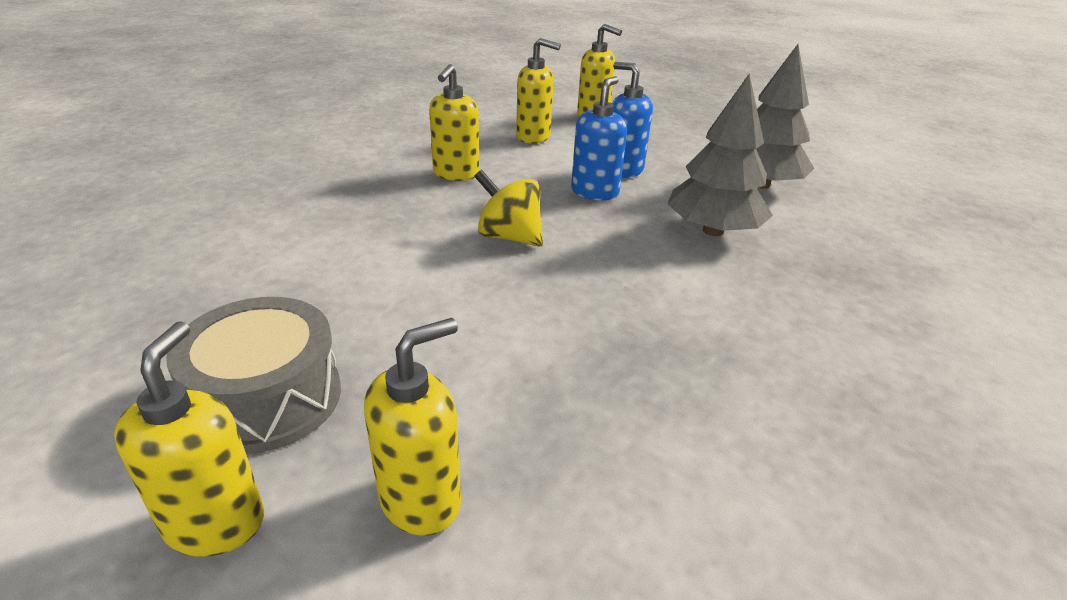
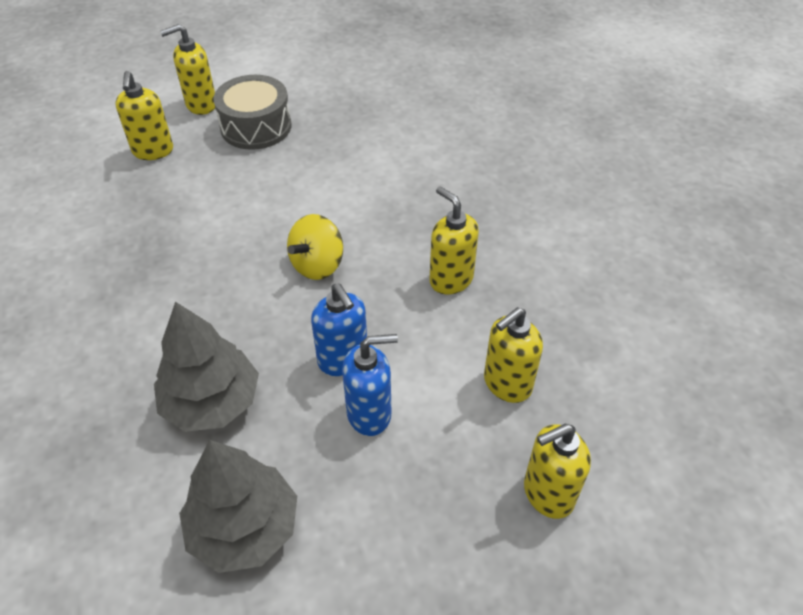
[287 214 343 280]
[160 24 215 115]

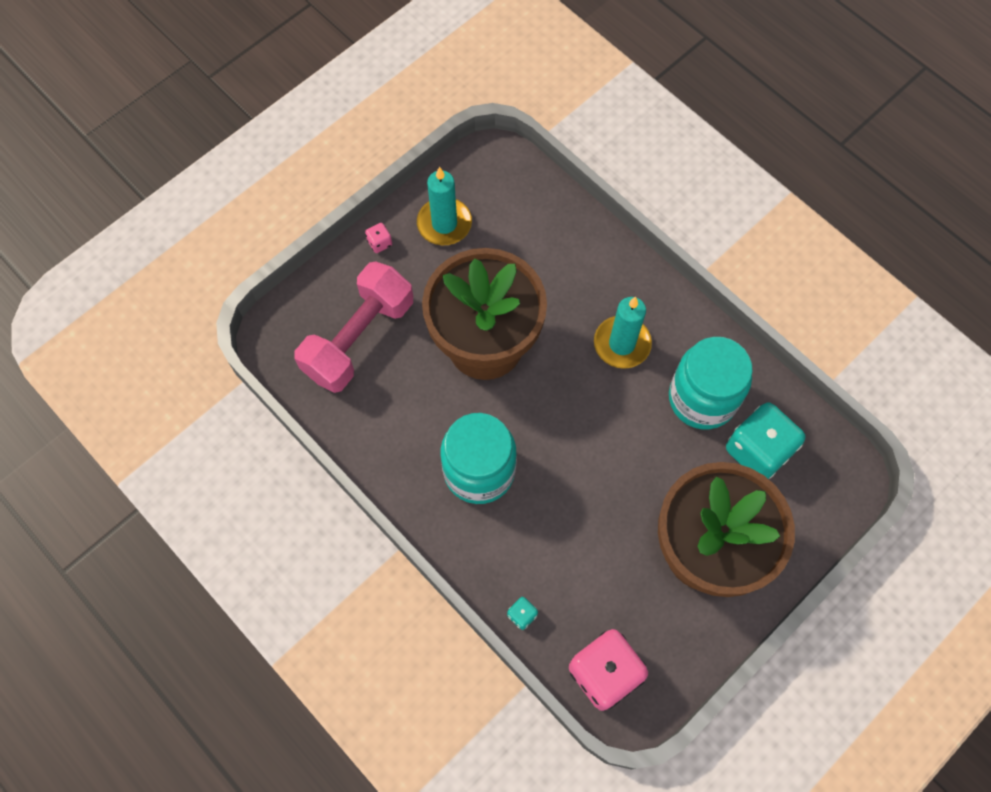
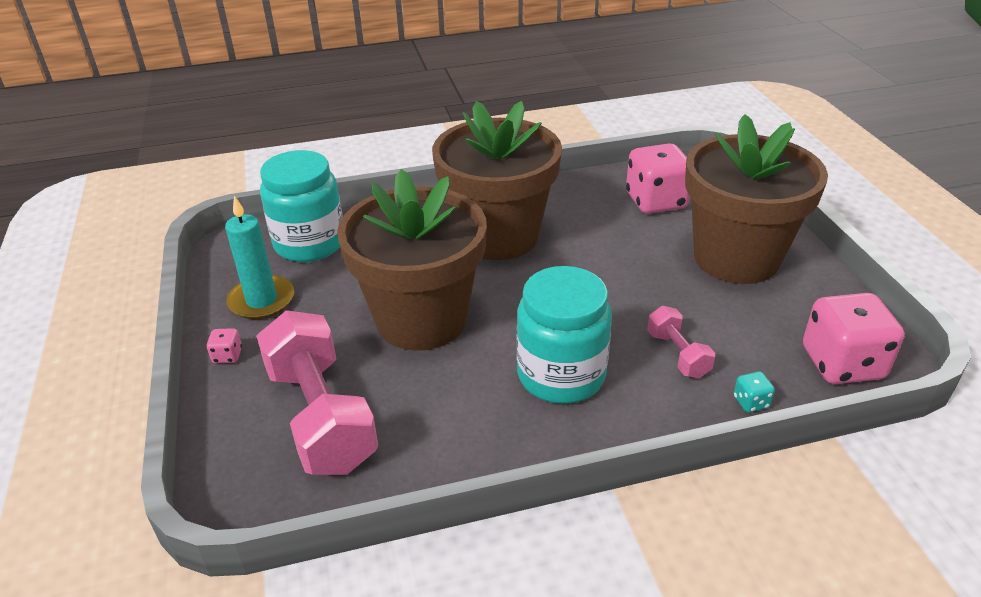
[432 101 562 260]
[260 150 343 262]
[626 143 690 214]
[647 306 715 378]

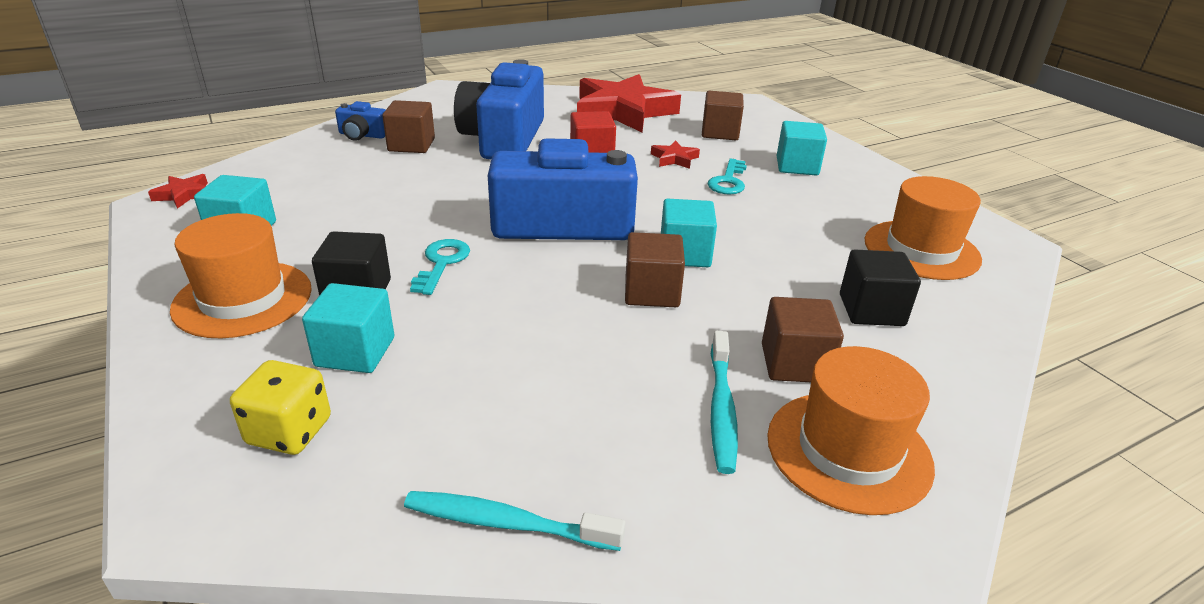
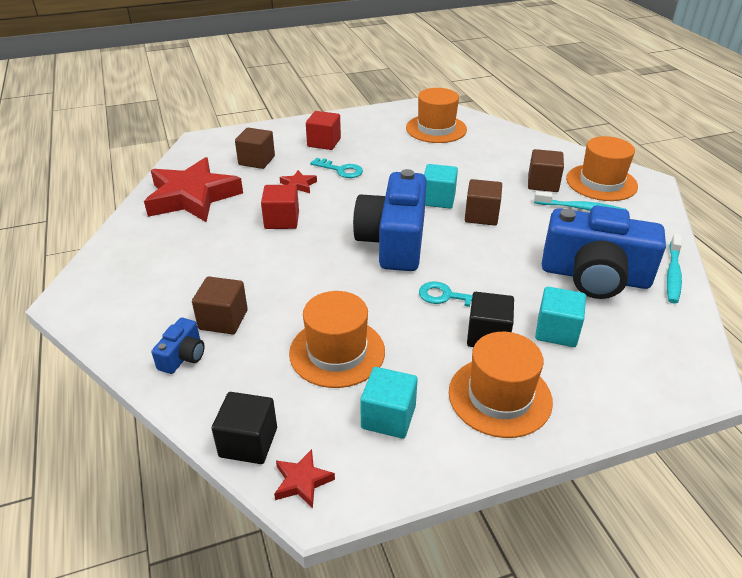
[542 205 666 299]
[306 111 341 150]
[212 392 277 464]
[230 360 331 455] (first image)
[289 291 385 388]

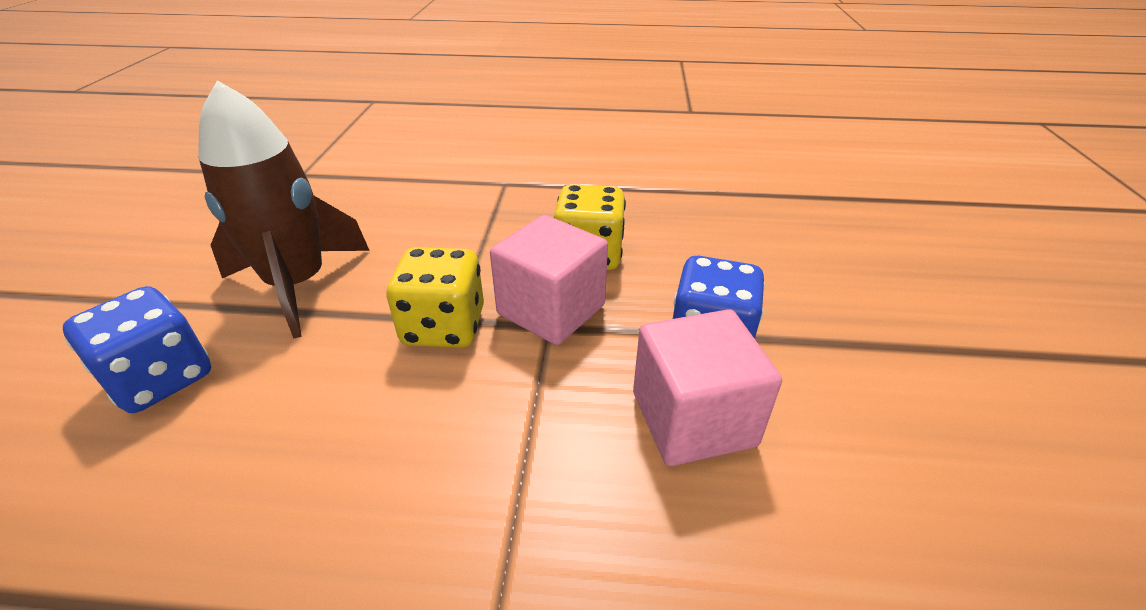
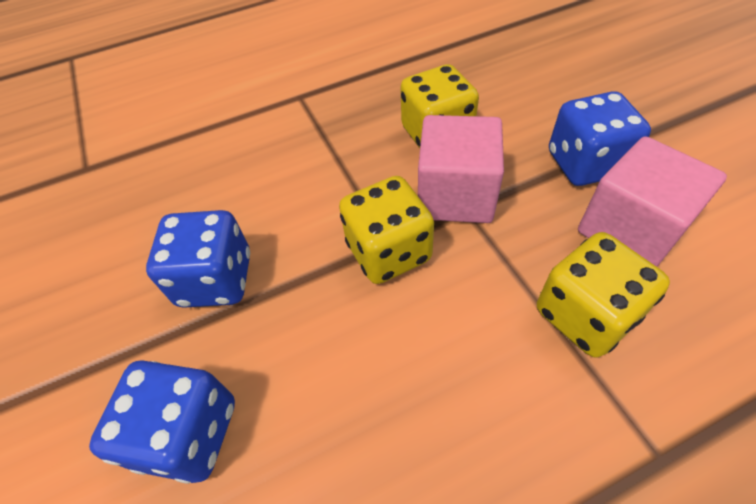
[146 210 250 308]
[537 232 670 358]

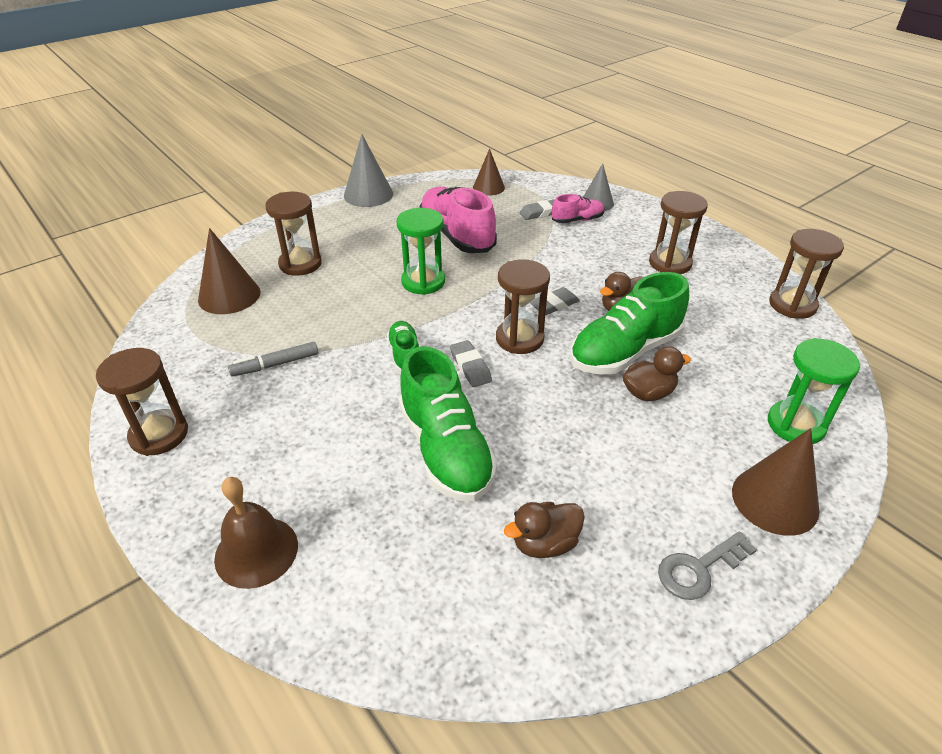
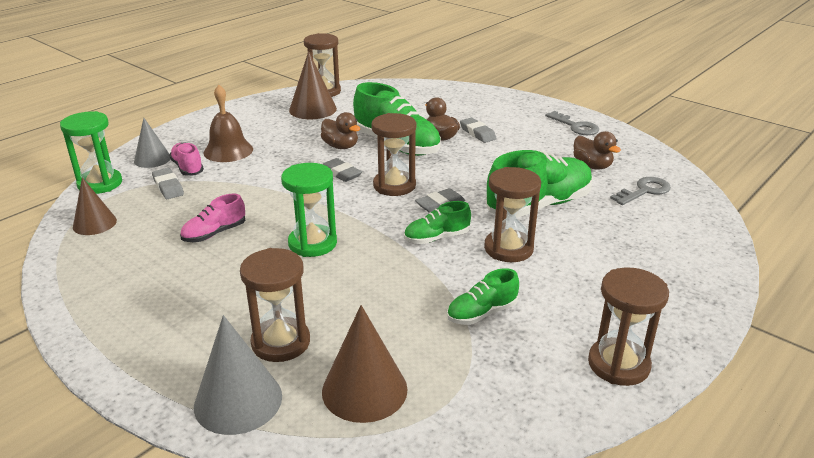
[194 315 282 435]
[180 193 246 242]
[484 167 541 262]
[60 111 122 194]
[447 268 519 325]
[289 51 337 119]
[203 85 253 162]
[460 118 497 143]
[610 177 671 205]

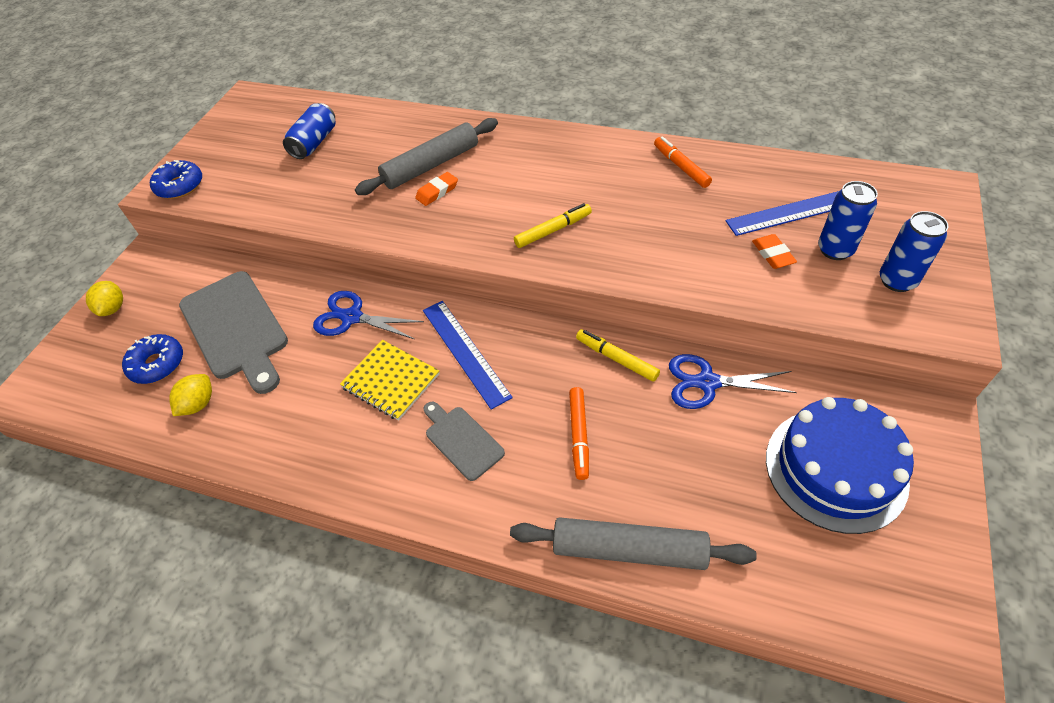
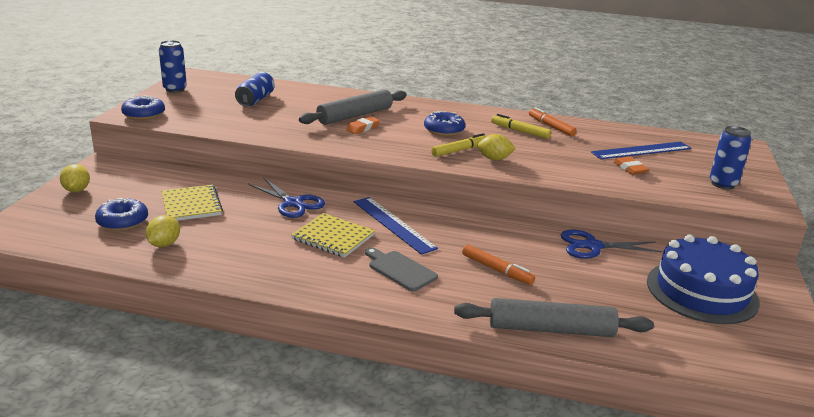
[159 40 187 93]
[161 185 223 221]
[248 177 325 218]
[491 114 551 139]
[462 244 535 285]
[424 111 465 136]
[477 134 516 160]

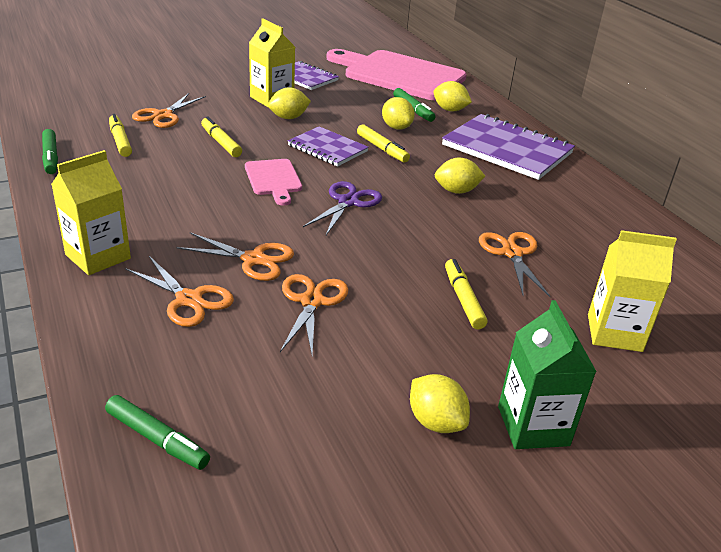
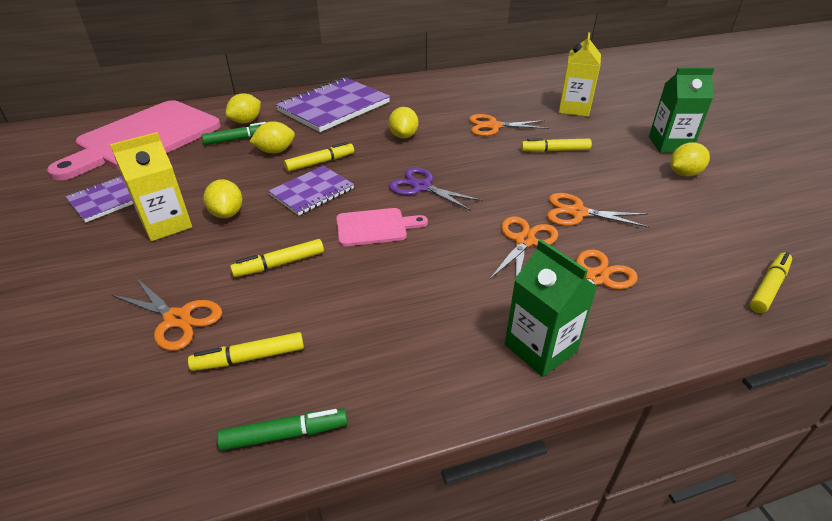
[505 239 597 377]
[750 252 792 313]

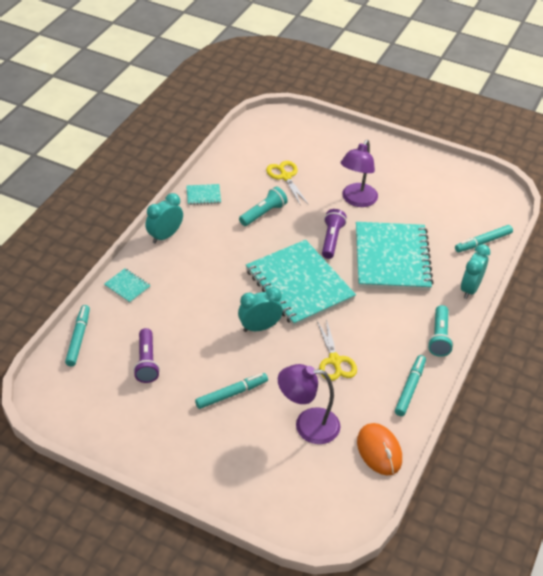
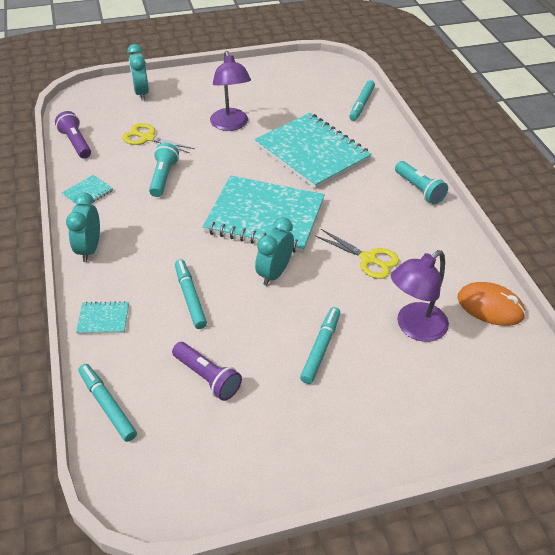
[55 111 91 159]
[127 44 149 100]
[175 259 207 329]

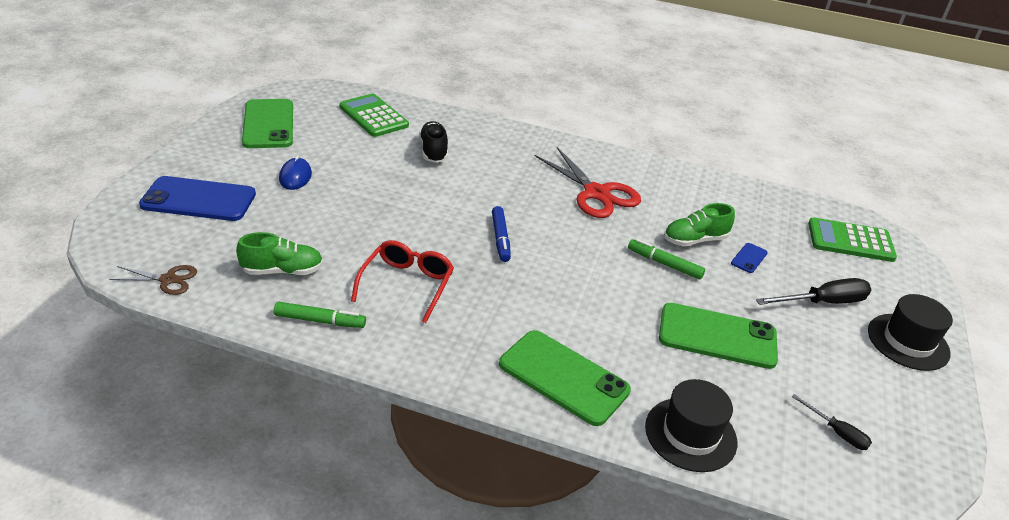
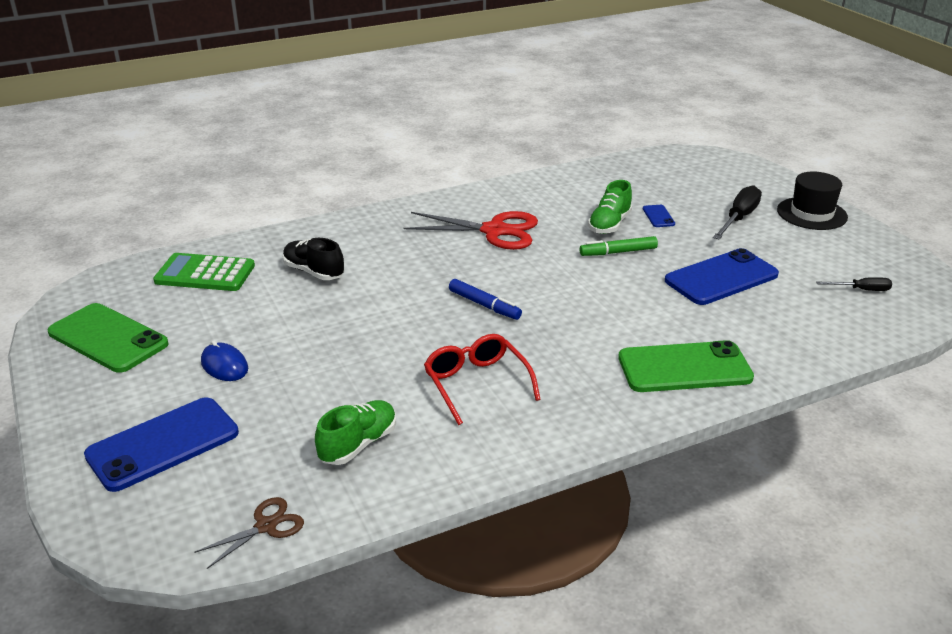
[808 217 897 262] (first image)
[274 302 366 328] (first image)
[665 248 779 305]
[645 379 737 472] (first image)

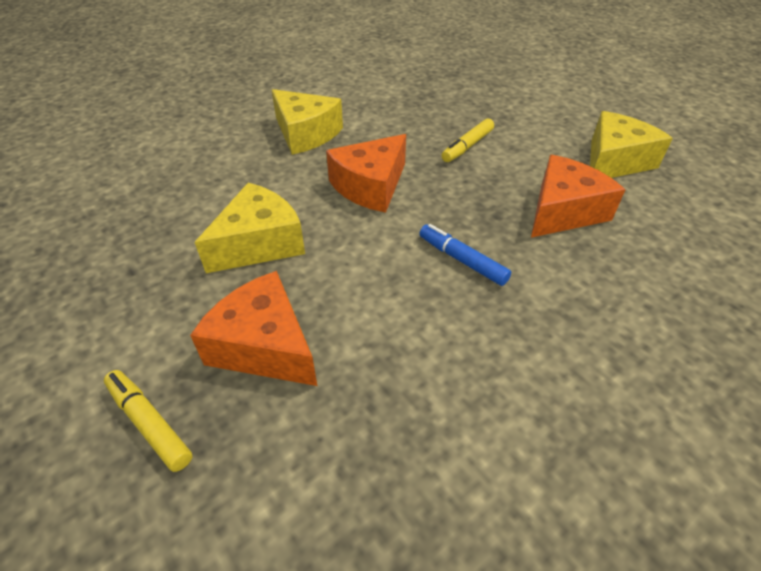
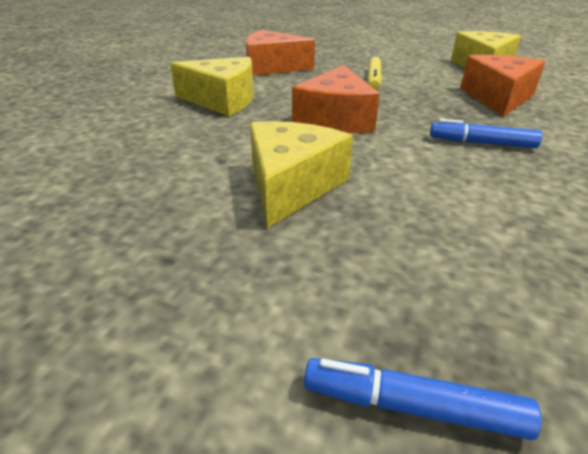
[246 30 315 75]
[304 358 542 440]

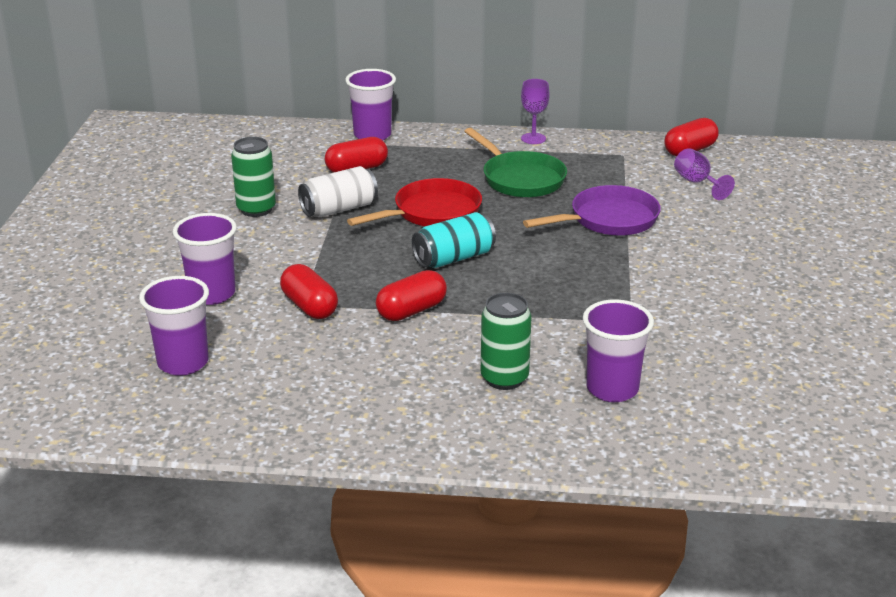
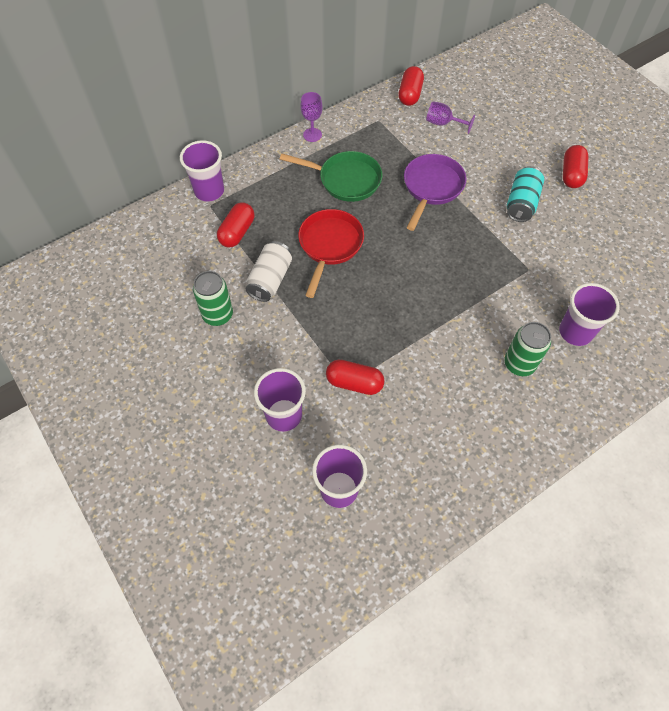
[507 166 544 222]
[563 145 588 188]

